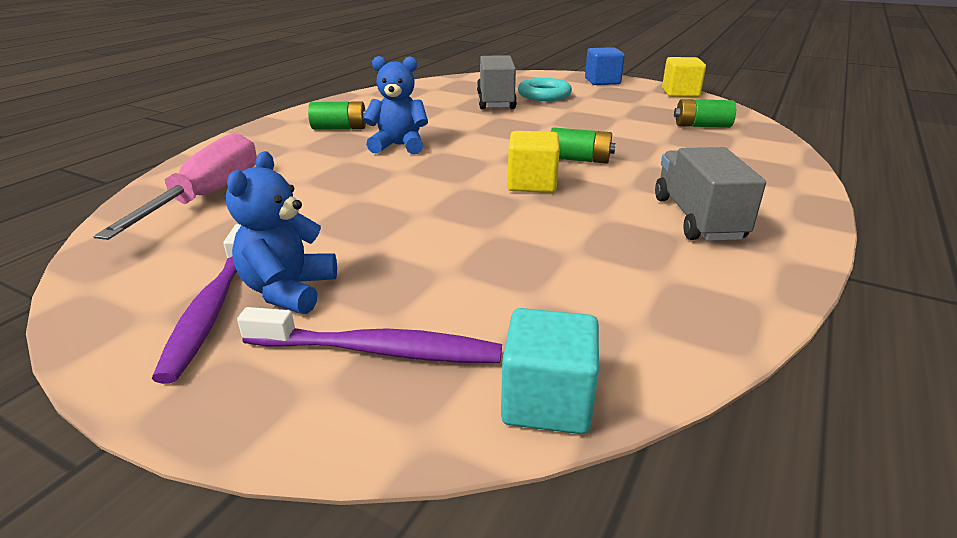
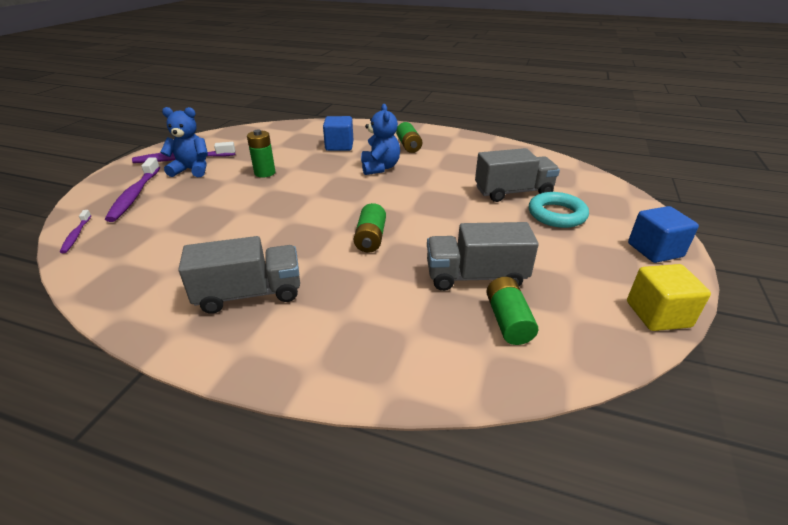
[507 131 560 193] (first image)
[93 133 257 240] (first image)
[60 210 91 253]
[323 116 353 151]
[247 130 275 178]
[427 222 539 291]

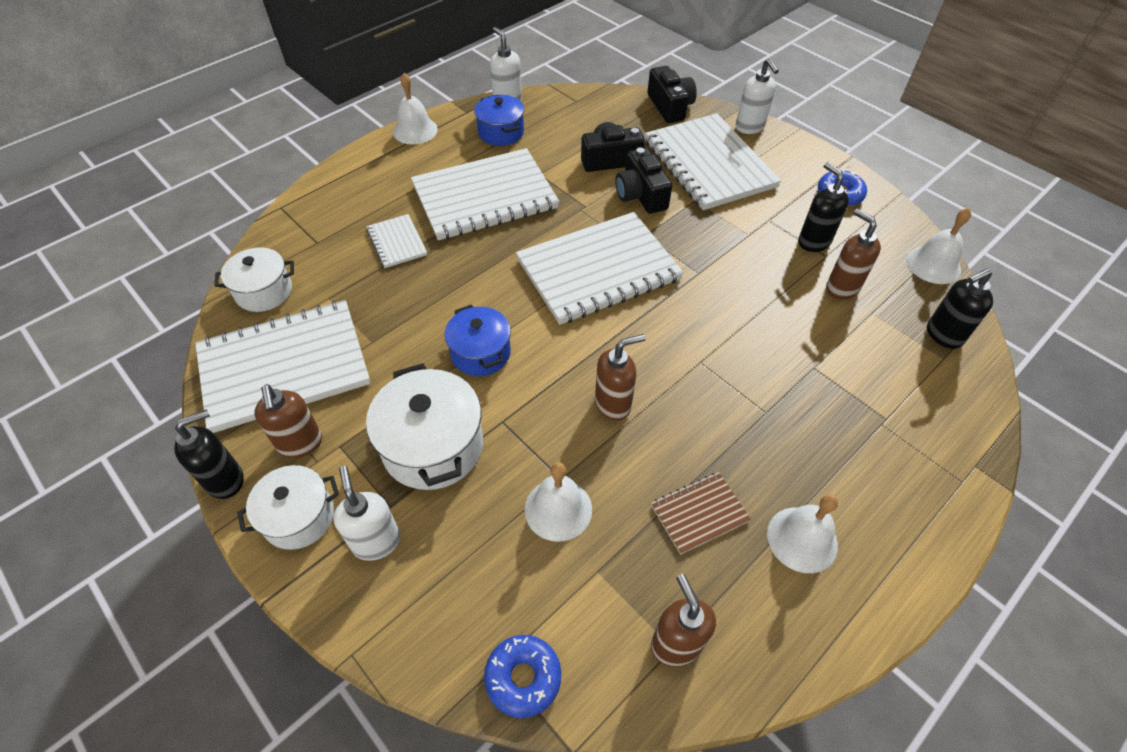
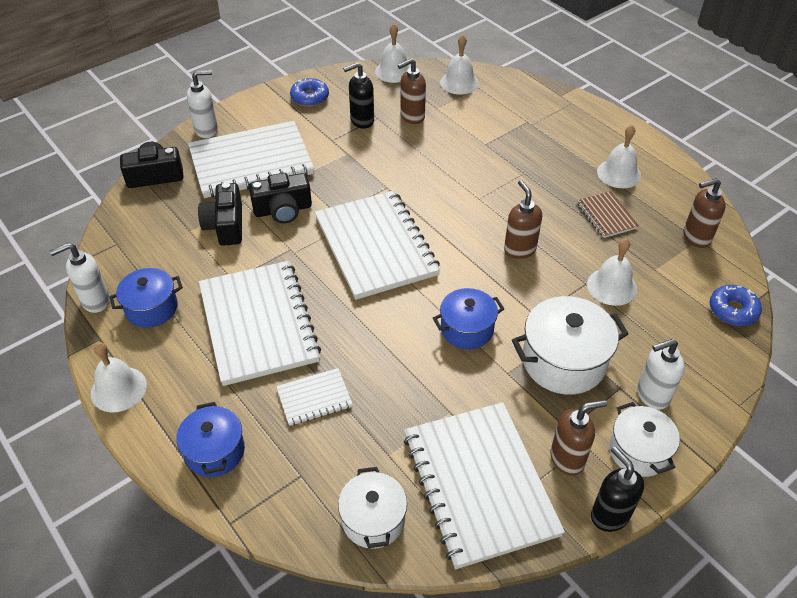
[440 35 479 94]
[176 402 245 477]

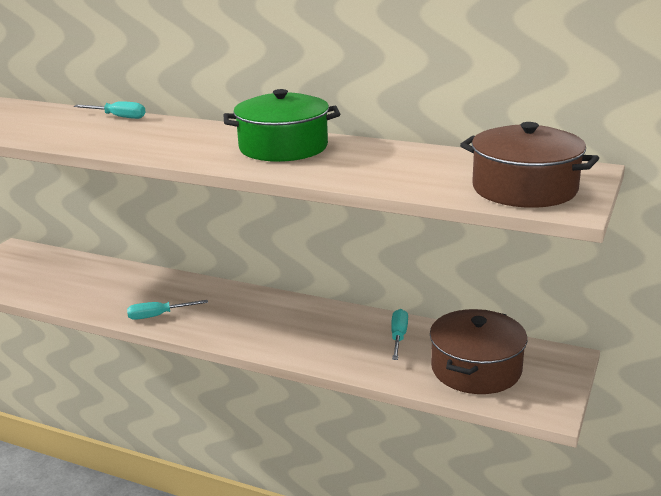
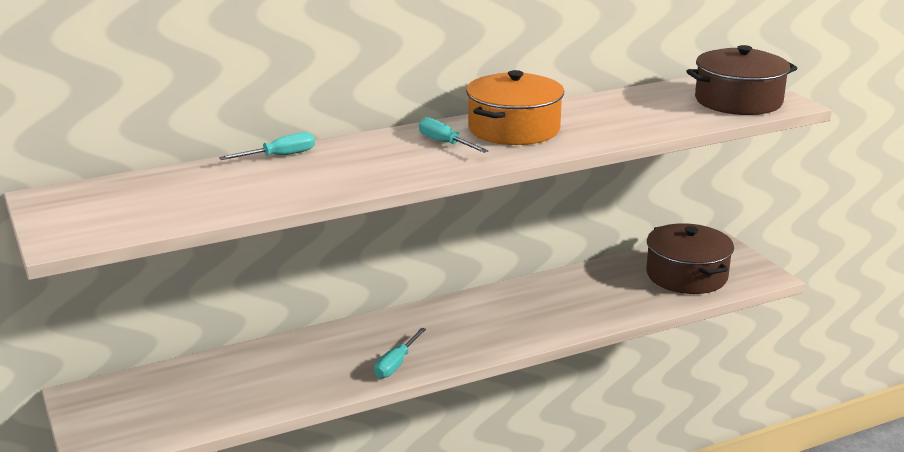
[466 70 564 145]
[419 117 488 153]

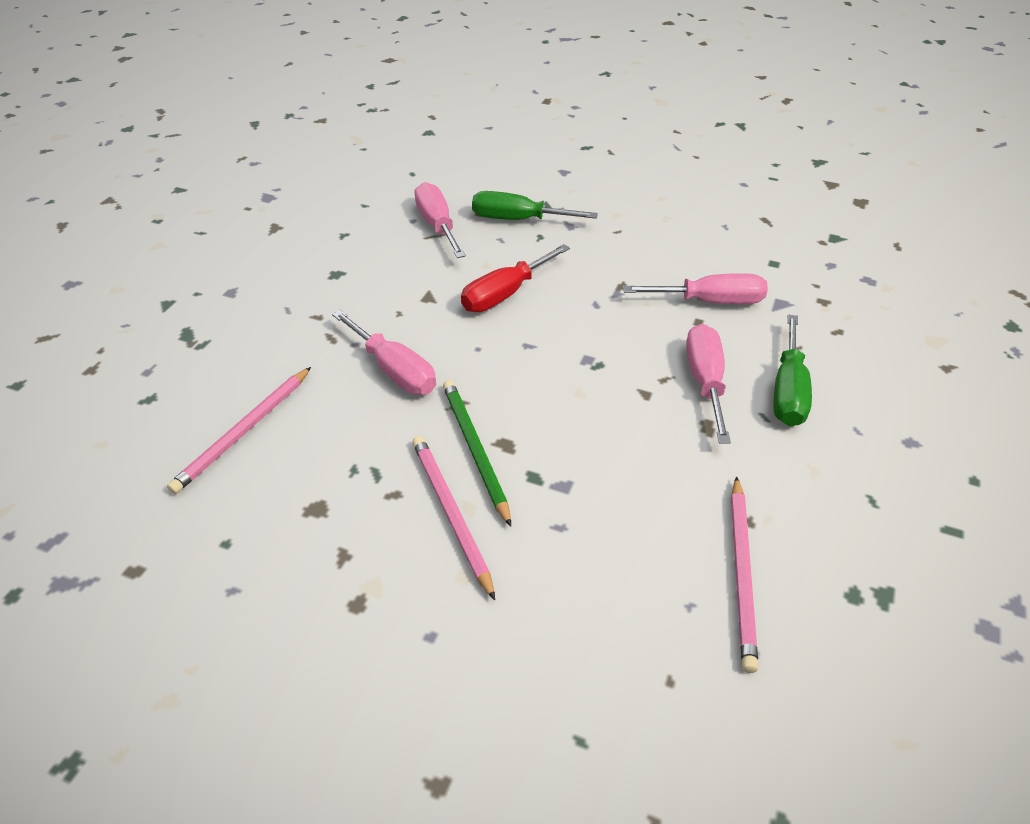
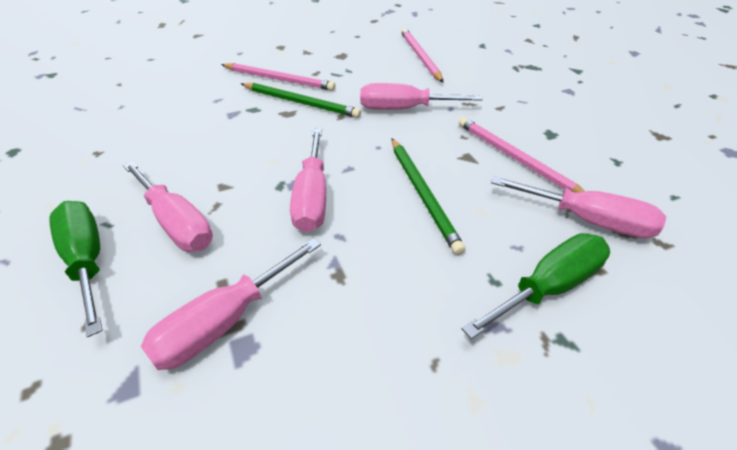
[392 138 465 255]
[459 117 585 193]
[290 129 326 232]

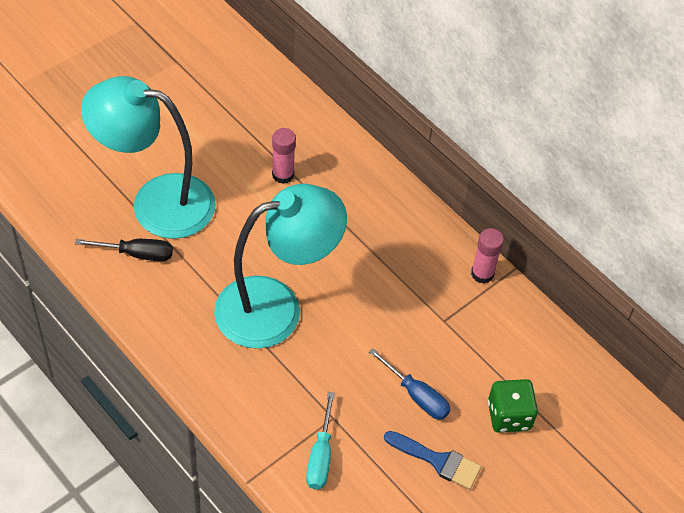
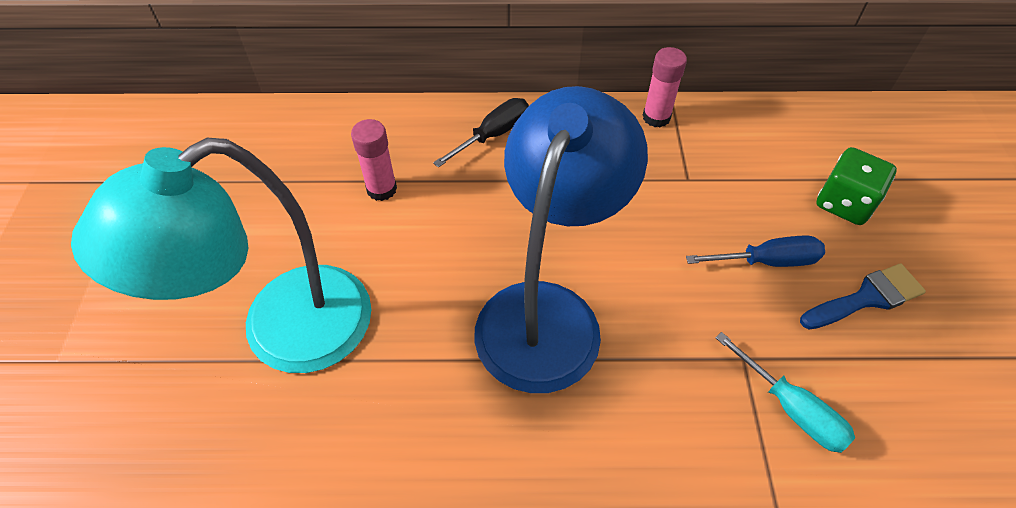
[474 86 648 393]
[433 98 529 167]

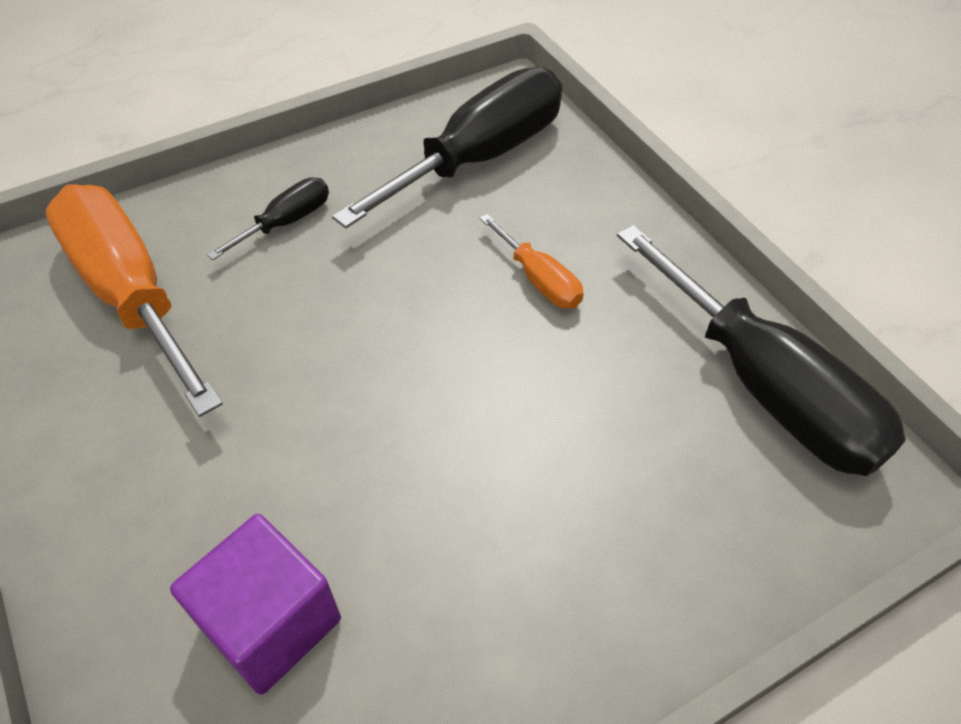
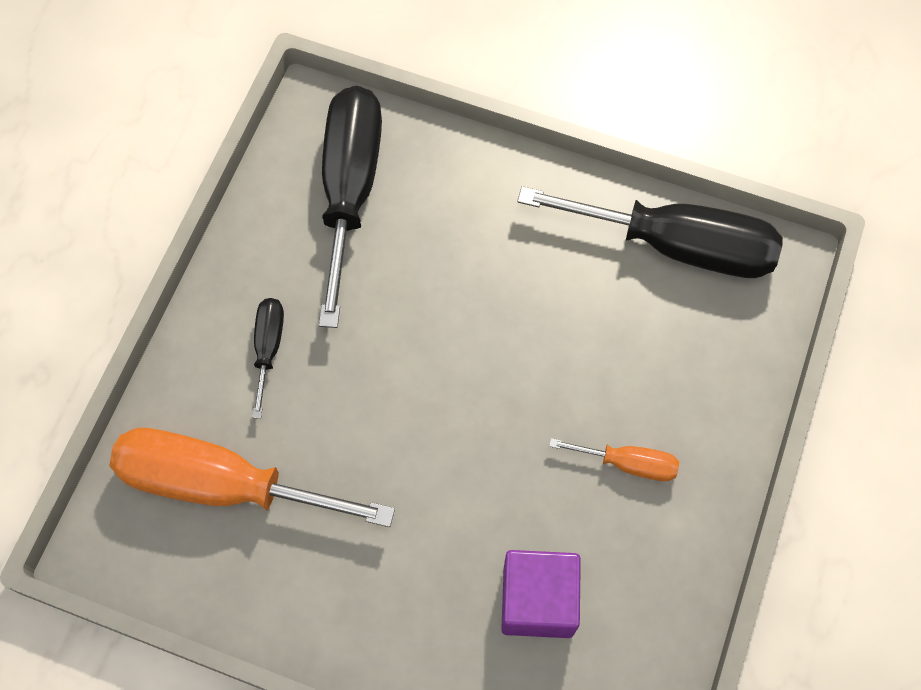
[549 438 679 481]

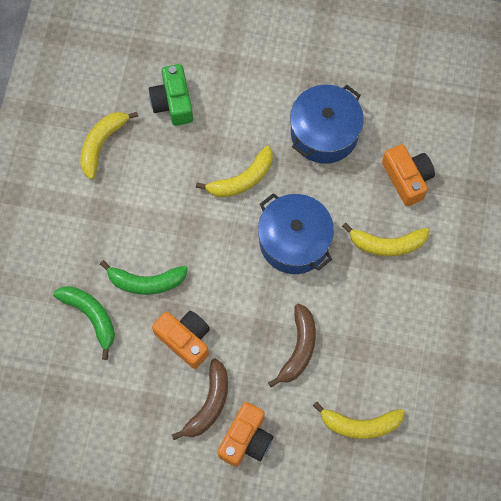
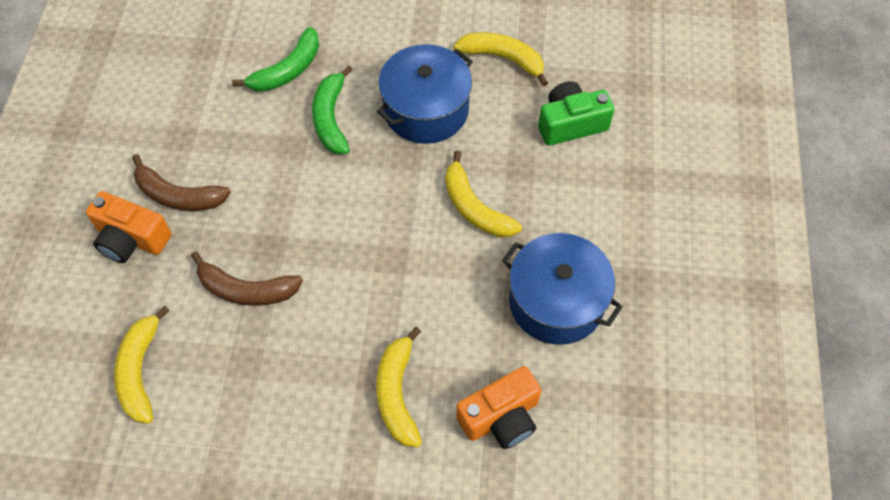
[377 44 473 144]
[152 311 210 369] (first image)

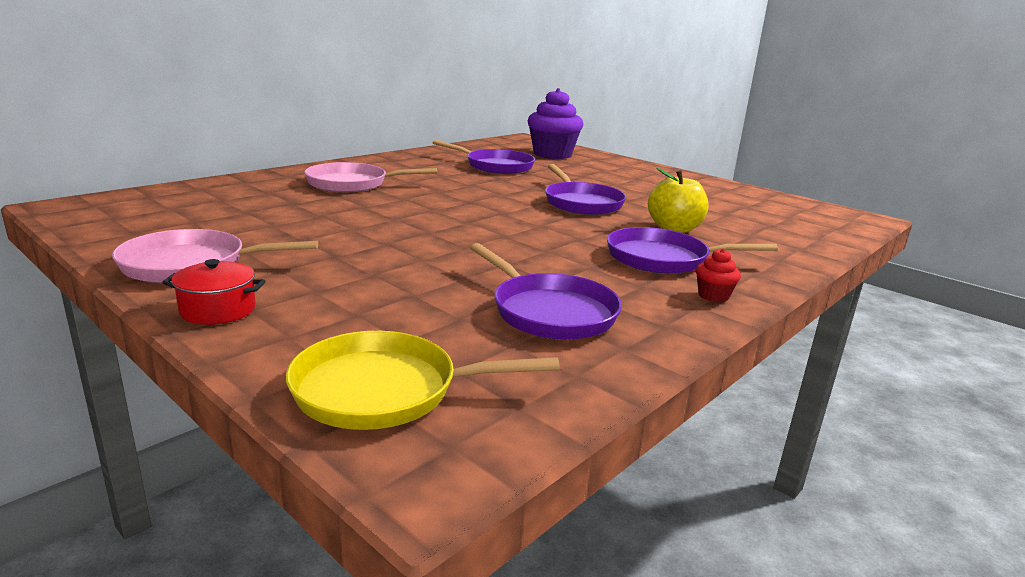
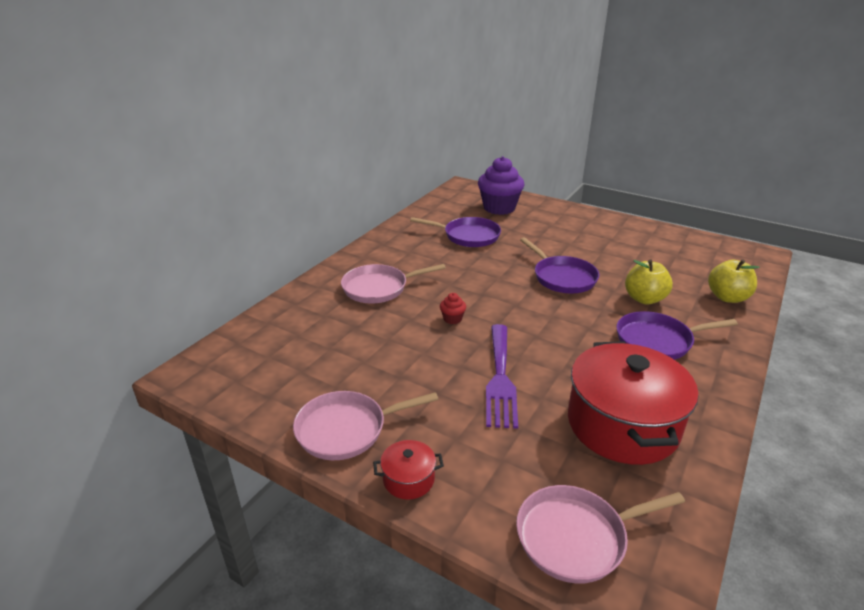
[568 341 699 465]
[440 293 466 324]
[516 485 685 583]
[708 259 759 303]
[486 324 518 429]

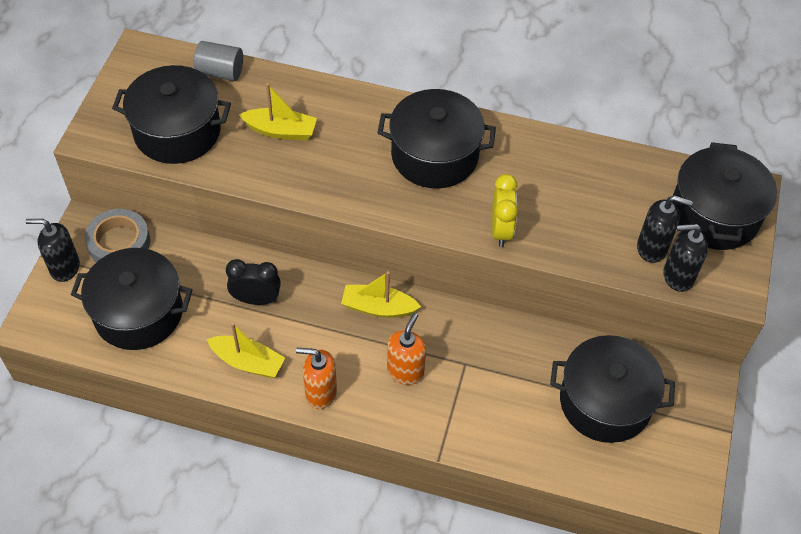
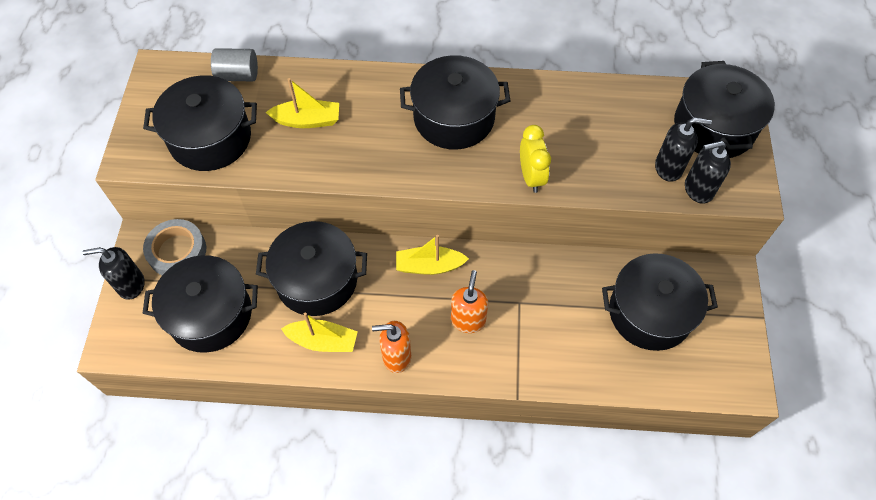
[256 221 367 316]

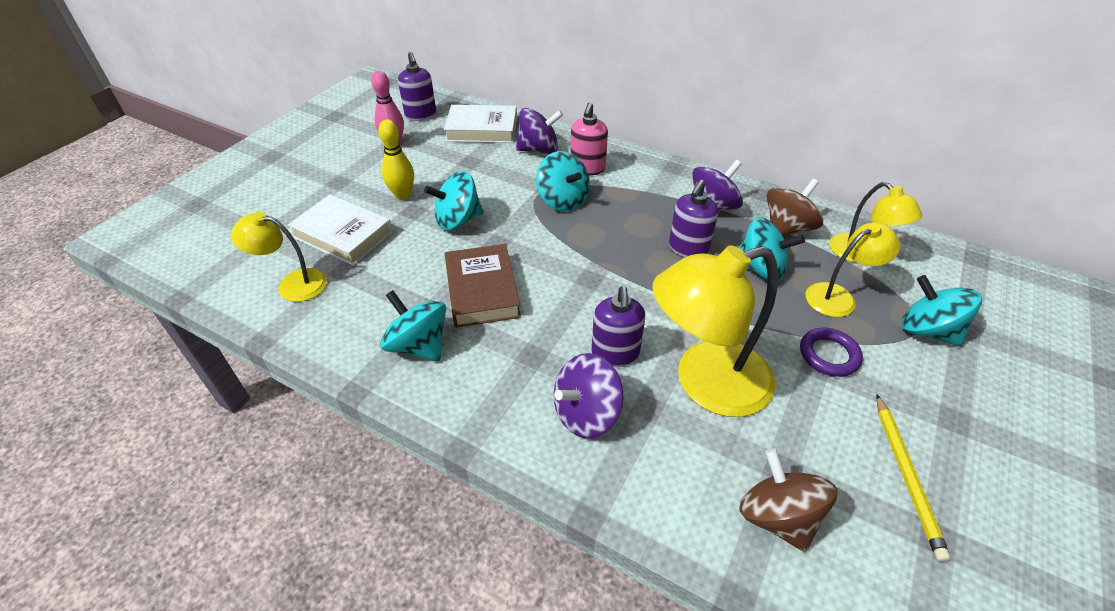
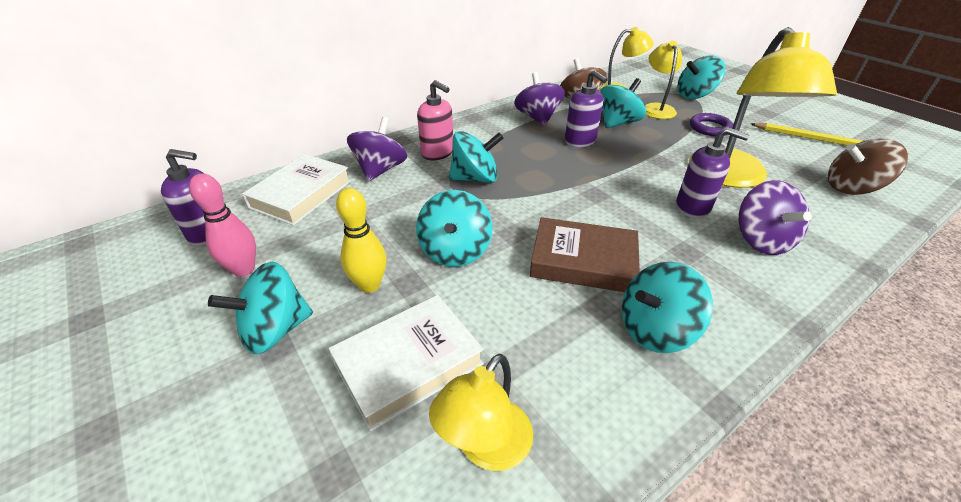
[208 262 313 354]

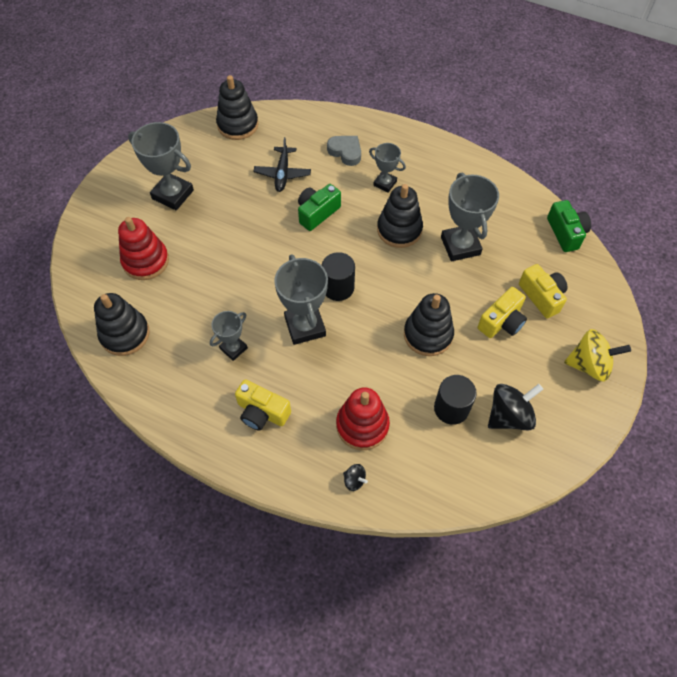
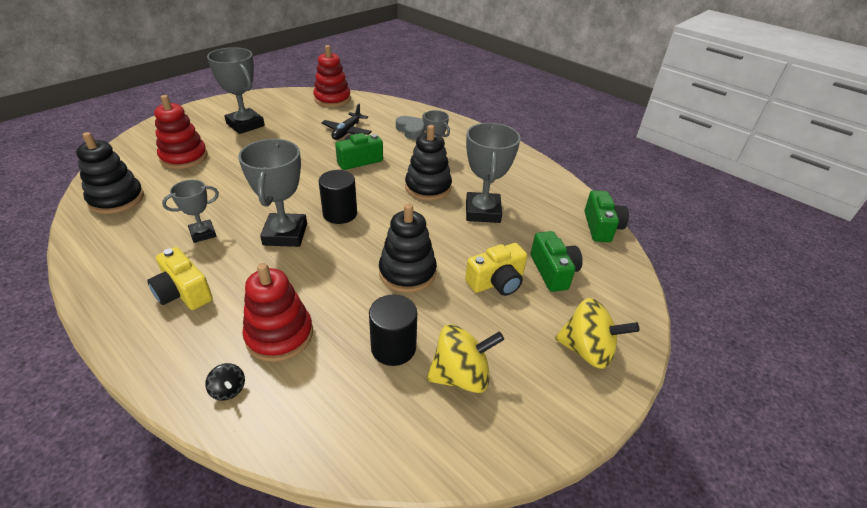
[313 45 351 107]
[531 231 583 292]
[427 324 504 393]

